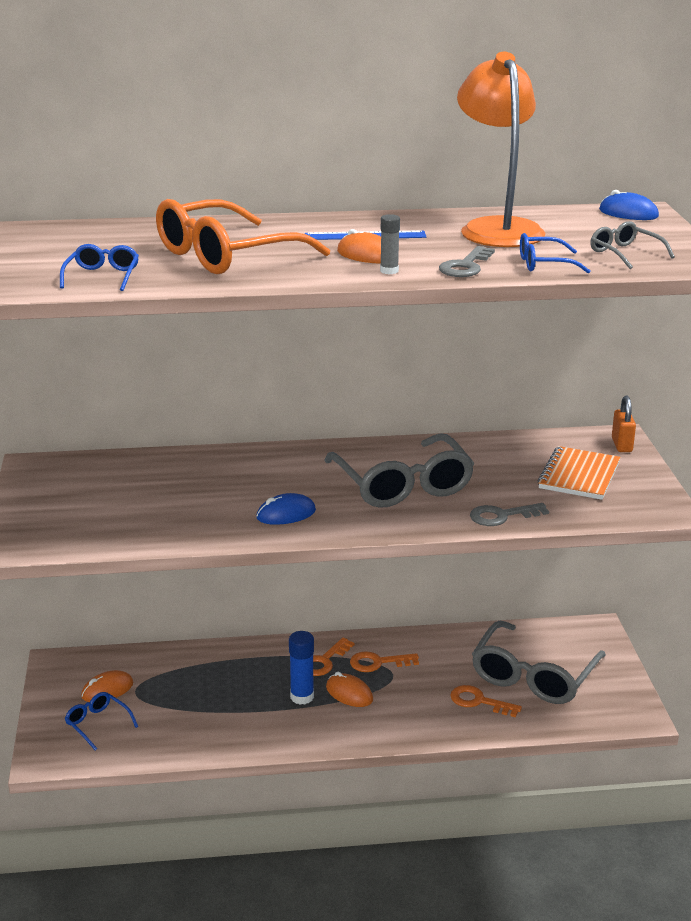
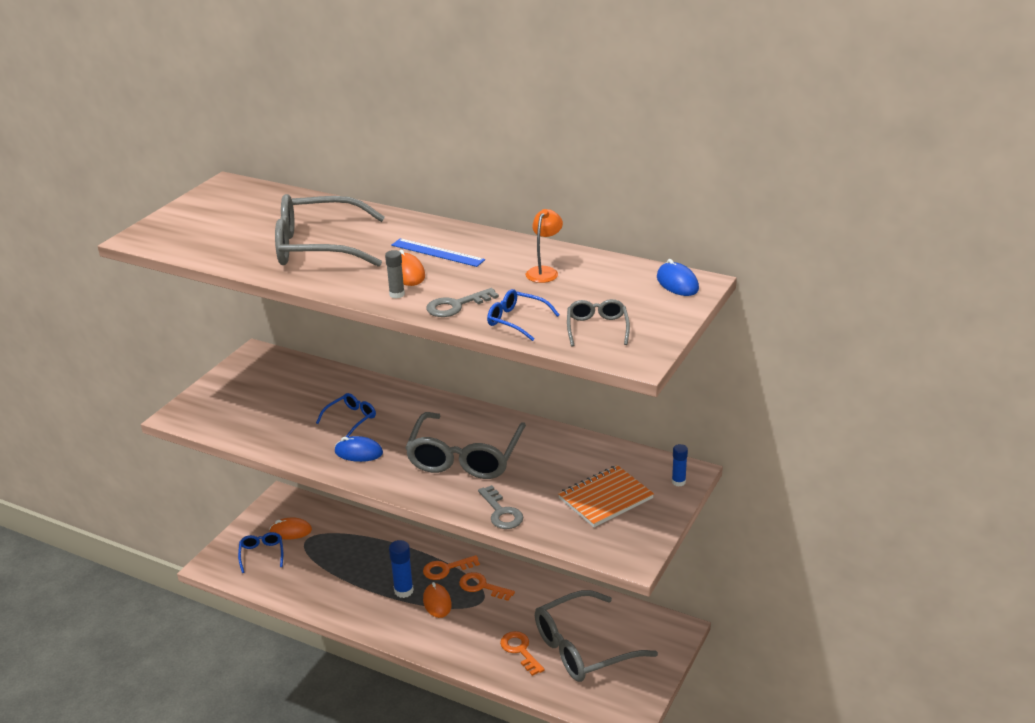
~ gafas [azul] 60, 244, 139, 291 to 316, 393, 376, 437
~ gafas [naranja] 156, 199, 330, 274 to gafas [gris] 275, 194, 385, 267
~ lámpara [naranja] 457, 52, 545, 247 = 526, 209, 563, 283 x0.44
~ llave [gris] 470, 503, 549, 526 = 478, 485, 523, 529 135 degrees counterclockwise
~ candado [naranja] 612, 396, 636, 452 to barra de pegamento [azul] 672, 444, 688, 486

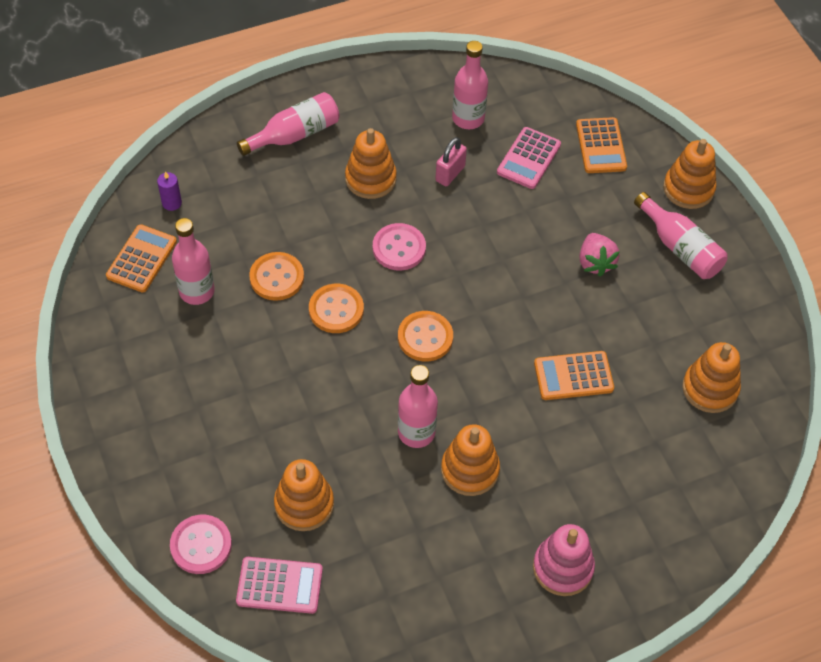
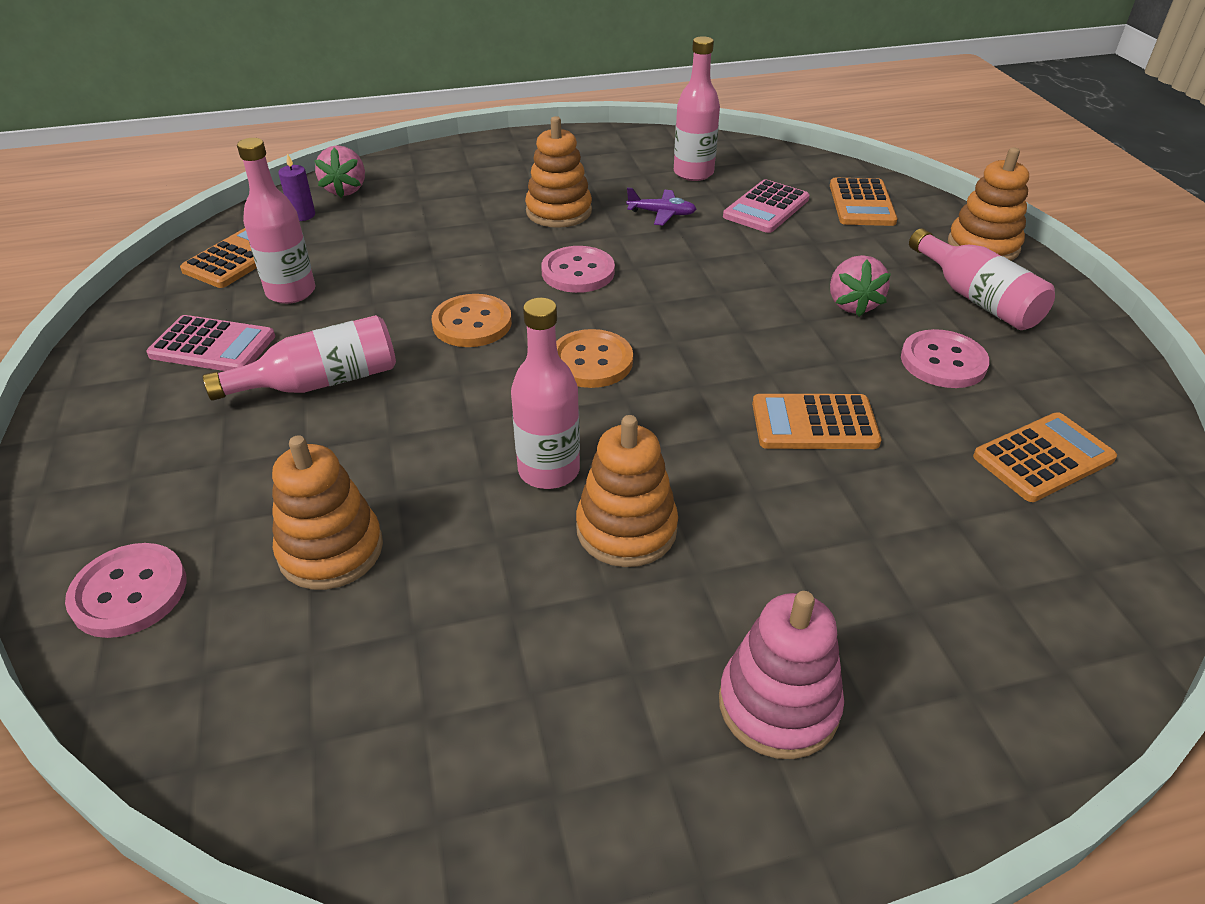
~ calculadora [rosa] 236, 557, 323, 614 to 146, 315, 275, 371
~ botella [rosa] 237, 92, 339, 156 to 203, 315, 396, 401
- botón [naranja] 249, 252, 304, 301
~ candado [rosa] 435, 137, 467, 186 to avión [morado] 626, 187, 696, 225
~ juguete apilable [naranja] 682, 342, 741, 413 to calculadora [naranja] 973, 412, 1117, 502
+ fresa [rosa] 314, 145, 365, 198
+ botón [rosa] 901, 329, 990, 388

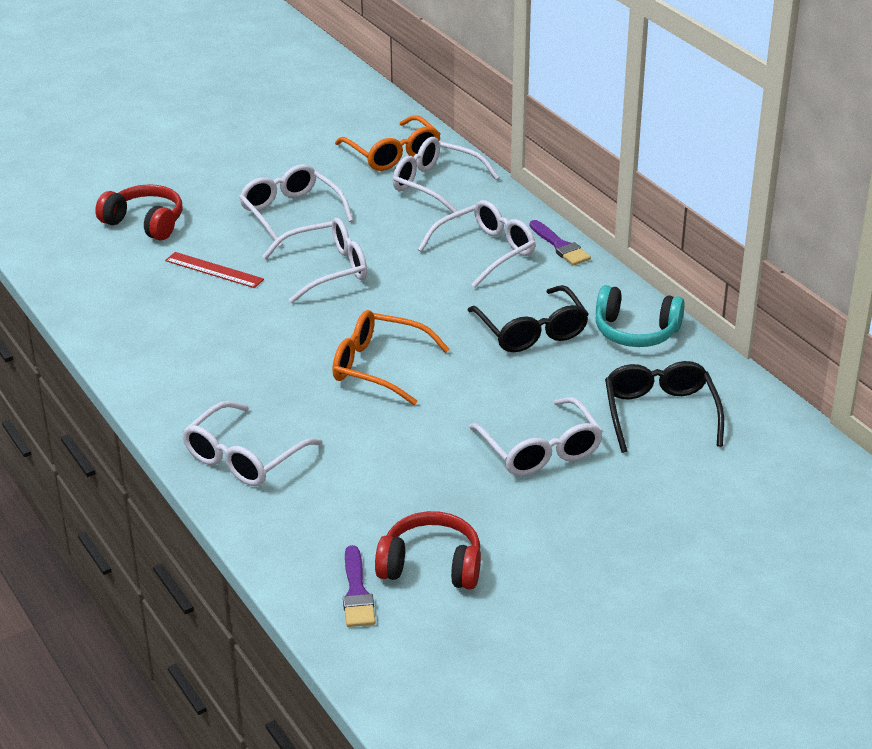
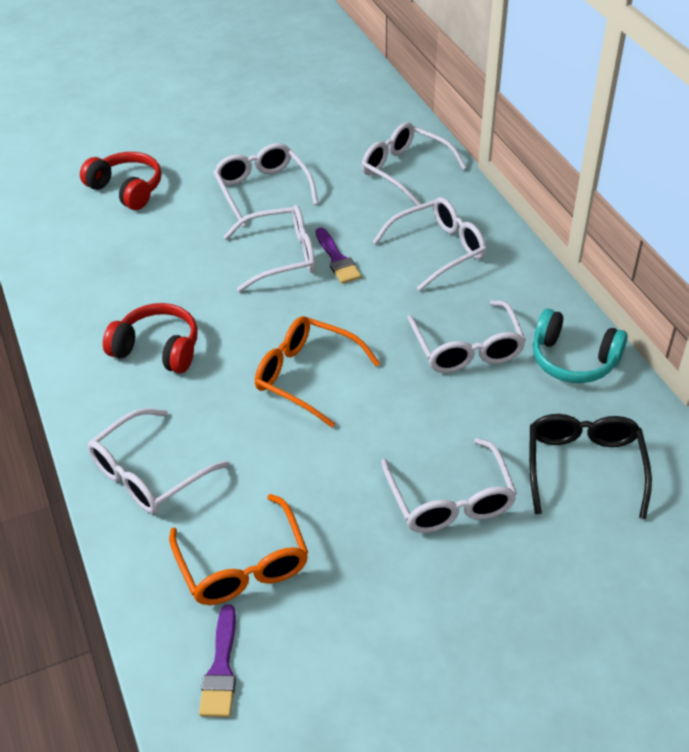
- regla [rojo] 165, 252, 264, 288
~ gafas [naranja] 335, 115, 441, 171 to 169, 494, 308, 605
~ auriculares [rojo] 375, 511, 481, 590 to 103, 303, 198, 373
~ gafas [negro] 467, 285, 589, 352 to gafas [blanco] 407, 300, 526, 373
~ pincel [morado] 530, 220, 591, 266 to 315, 227, 361, 284

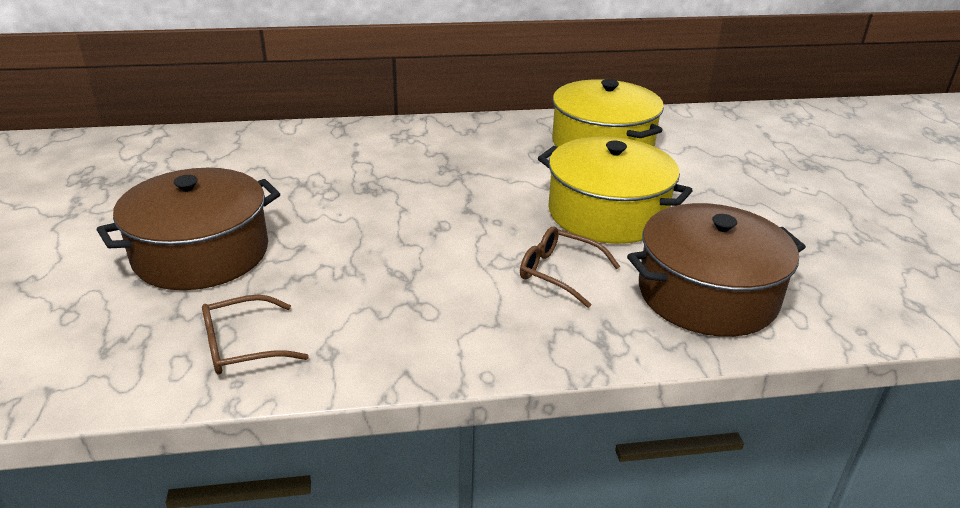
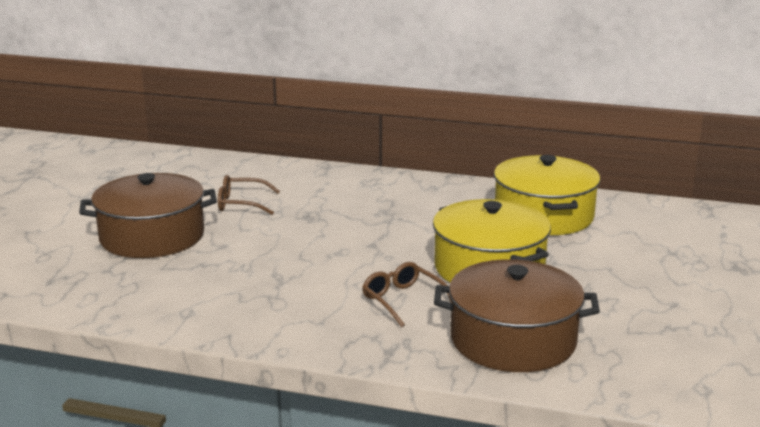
~ gafas [marrón] 202, 295, 309, 374 to 218, 175, 280, 215

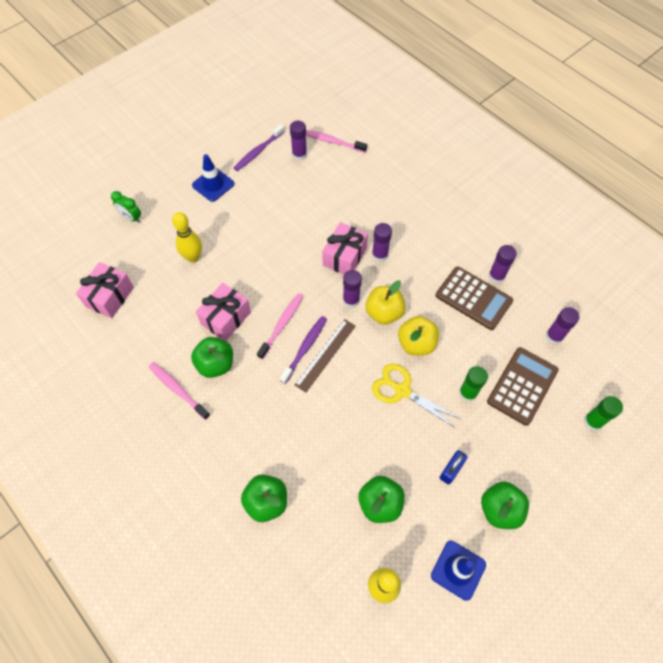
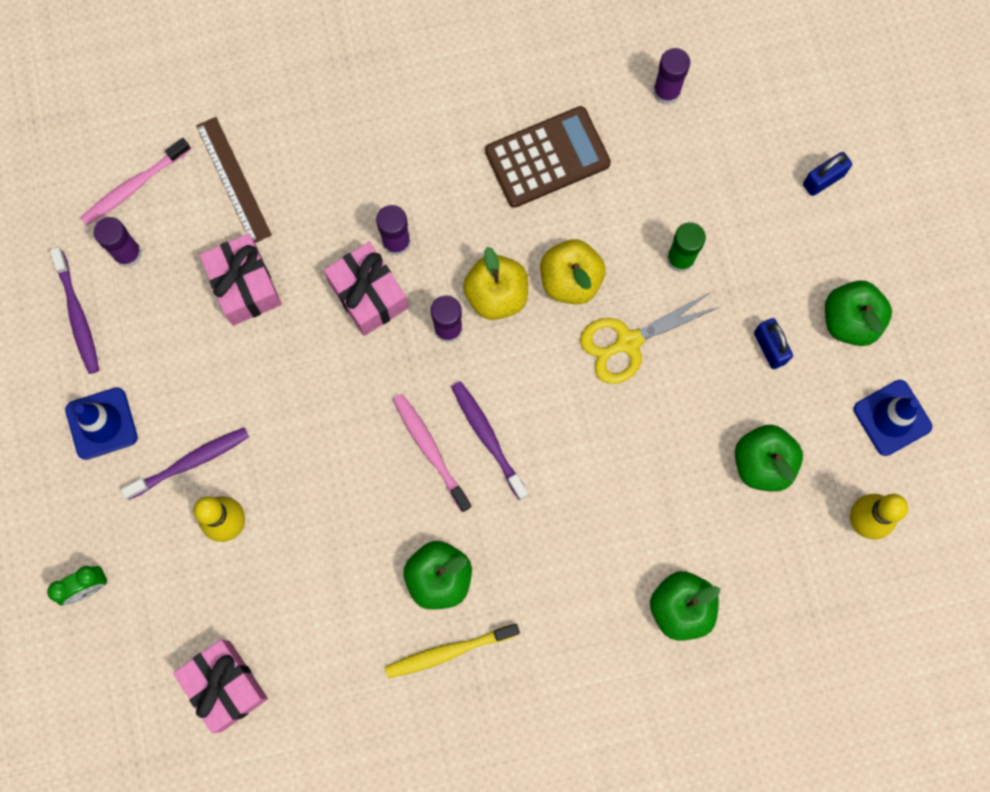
~ cepillo de dientes [rosa] 149, 362, 210, 420 to cepillo de dientes [amarillo] 385, 624, 520, 678
~ regalo [rosa] 196, 283, 251, 341 to 199, 234, 282, 326
~ regla [marrón] 295, 319, 356, 392 to 196, 117, 272, 243
- calculadora [marrón] 487, 347, 558, 426
- barra de pegamento [morado] 488, 245, 517, 283
- barra de pegamento [verde] 584, 396, 623, 431
+ cepillo de dientes [morado] 121, 427, 249, 500
+ candado [azul] 803, 152, 852, 196

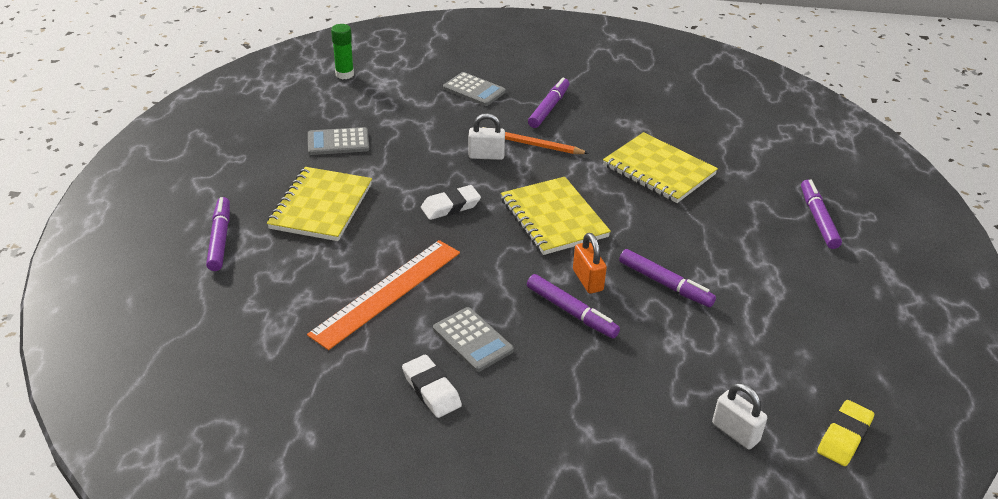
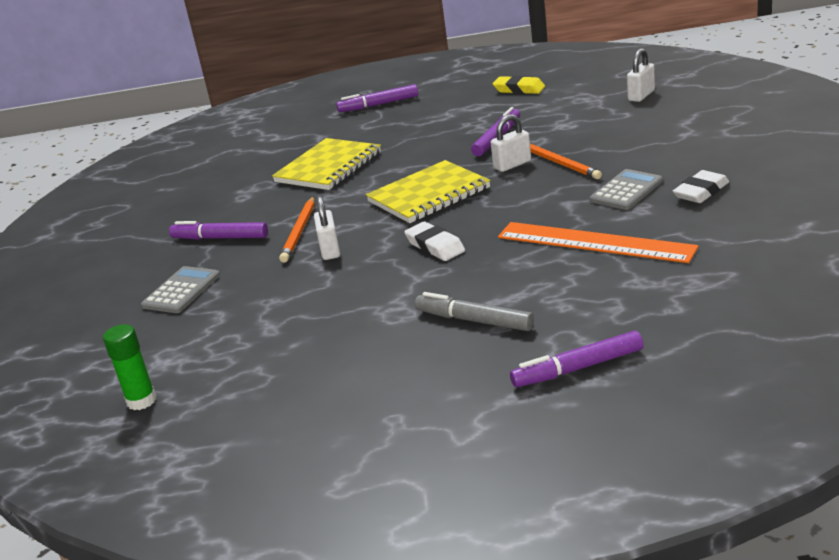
~ cuaderno [amarillo] 267, 167, 372, 241 to rotulador [gris] 415, 292, 534, 331
- calculadora [gris] 308, 127, 369, 155
~ rotulador [morado] 527, 274, 620, 338 to lápiz [naranja] 530, 143, 602, 179
~ candado [naranja] 573, 233, 607, 294 to candado [blanco] 491, 114, 531, 172
~ goma de borrar [amarillo] 817, 400, 874, 466 to 493, 76, 545, 94

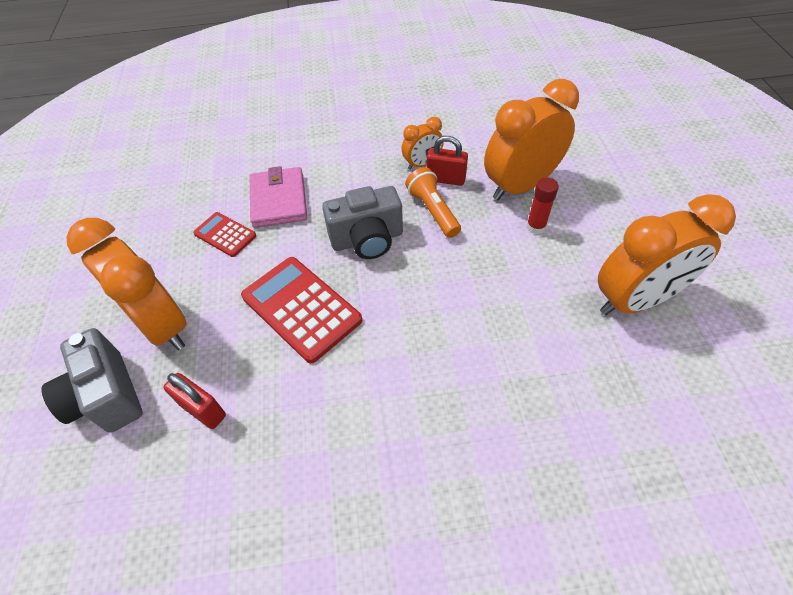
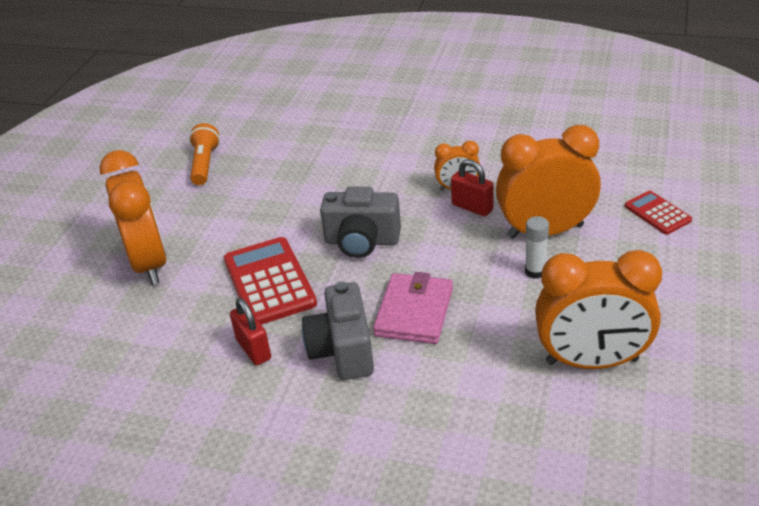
~ cámara [gris] 41, 328, 143, 433 to 302, 282, 374, 380
~ candado [rojo] 163, 373, 226, 429 to 230, 298, 271, 365
~ calculadora [rojo] 193, 212, 256, 257 to 625, 191, 692, 235
~ cartera [rosa] 250, 166, 307, 228 to 373, 272, 453, 344
~ lámpara de mano [naranja] 405, 167, 461, 238 to 189, 123, 220, 185
~ barra de pegamento [rojo] 526, 177, 559, 234 to barra de pegamento [blanco] 525, 216, 549, 279

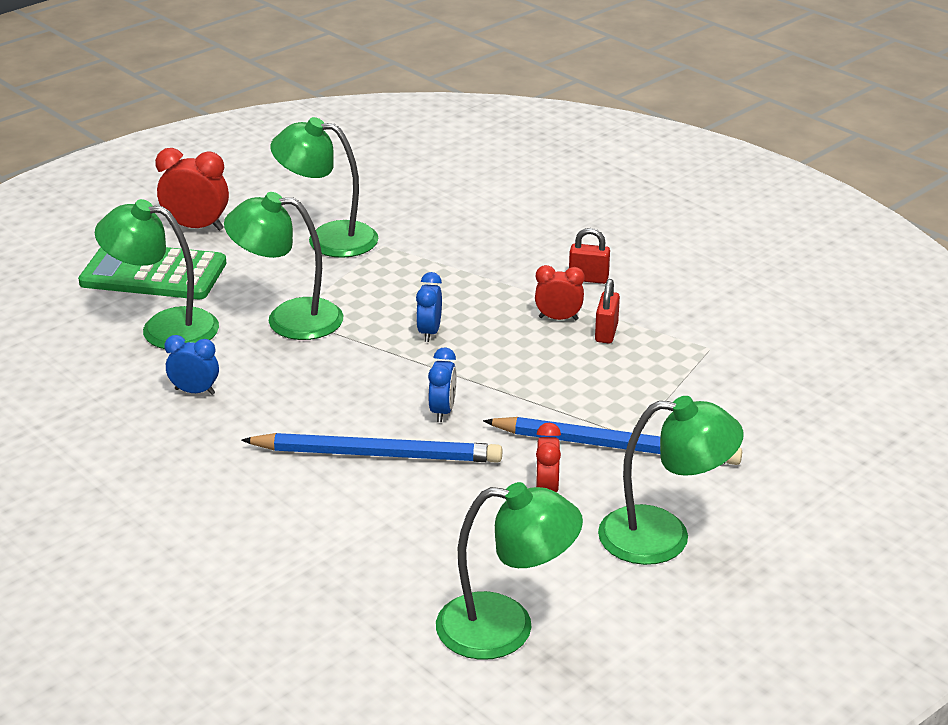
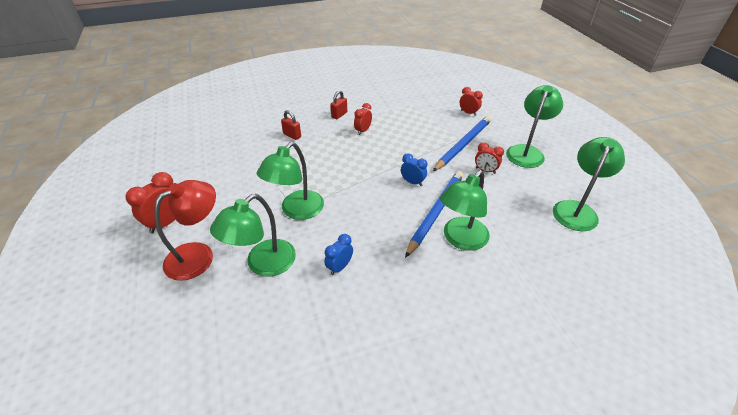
~ calculadora [verde] 78, 247, 226, 299 to lámpara [rojo] 154, 180, 216, 281
~ lámpara [verde] 270, 117, 378, 258 to 440, 170, 490, 251
- despertador [azul] 416, 272, 442, 342
~ candado [rojo] 595, 279, 620, 344 to 281, 110, 301, 140
+ despertador [rojo] 460, 87, 483, 116

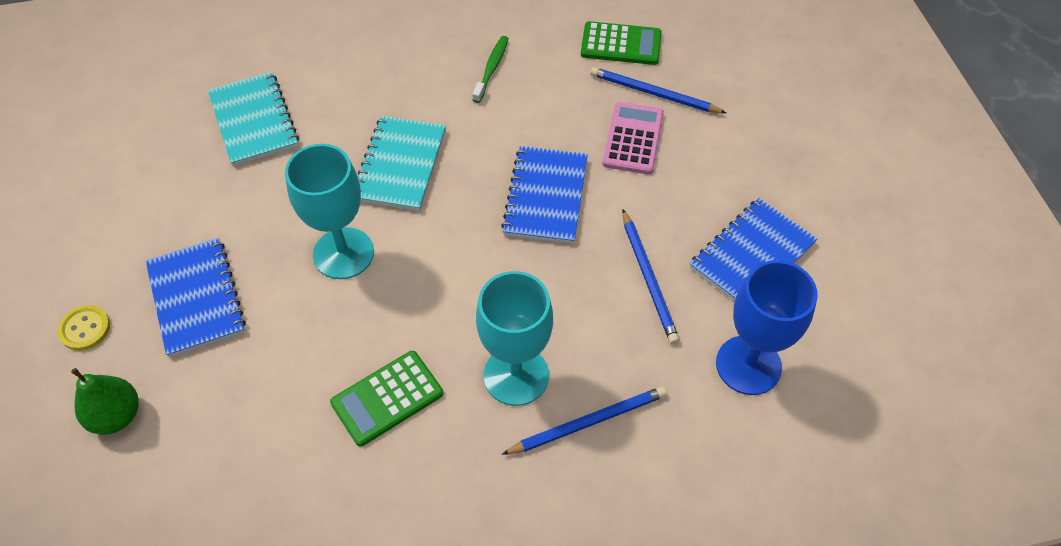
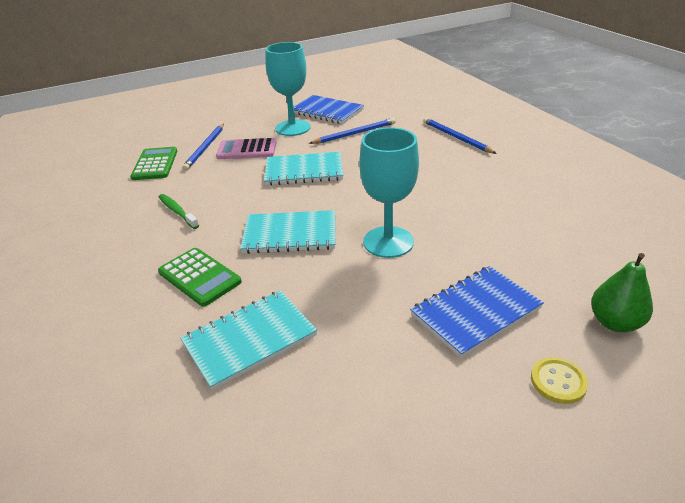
~ calculadora [verde] 330, 351, 443, 446 to 158, 248, 242, 307
~ cepillo de dientes [verde] 472, 36, 509, 103 = 159, 194, 199, 229 45 degrees clockwise
~ copa [turquesa] 476, 271, 553, 406 to 265, 42, 311, 136
~ cuaderno [azul] 501, 146, 588, 244 to cuaderno [turquesa] 264, 152, 343, 186
- copa [azul] 716, 260, 818, 395

